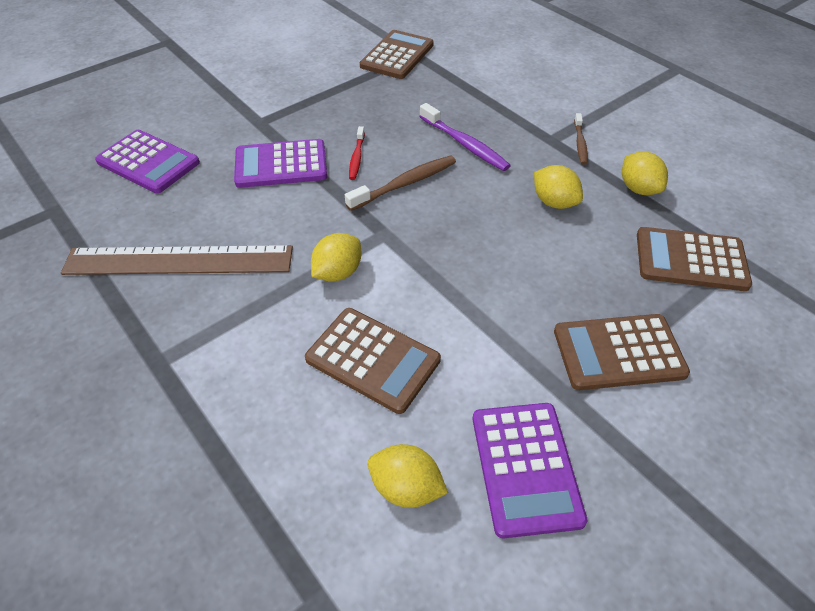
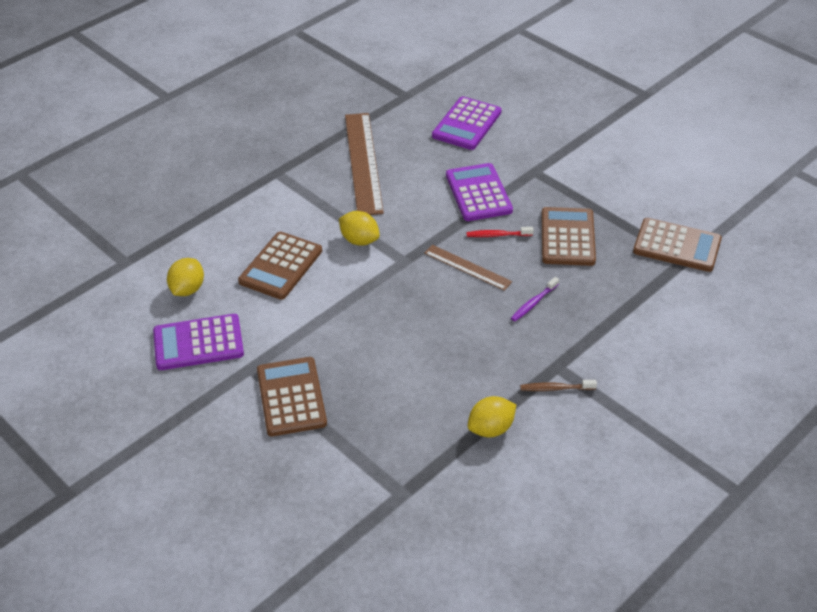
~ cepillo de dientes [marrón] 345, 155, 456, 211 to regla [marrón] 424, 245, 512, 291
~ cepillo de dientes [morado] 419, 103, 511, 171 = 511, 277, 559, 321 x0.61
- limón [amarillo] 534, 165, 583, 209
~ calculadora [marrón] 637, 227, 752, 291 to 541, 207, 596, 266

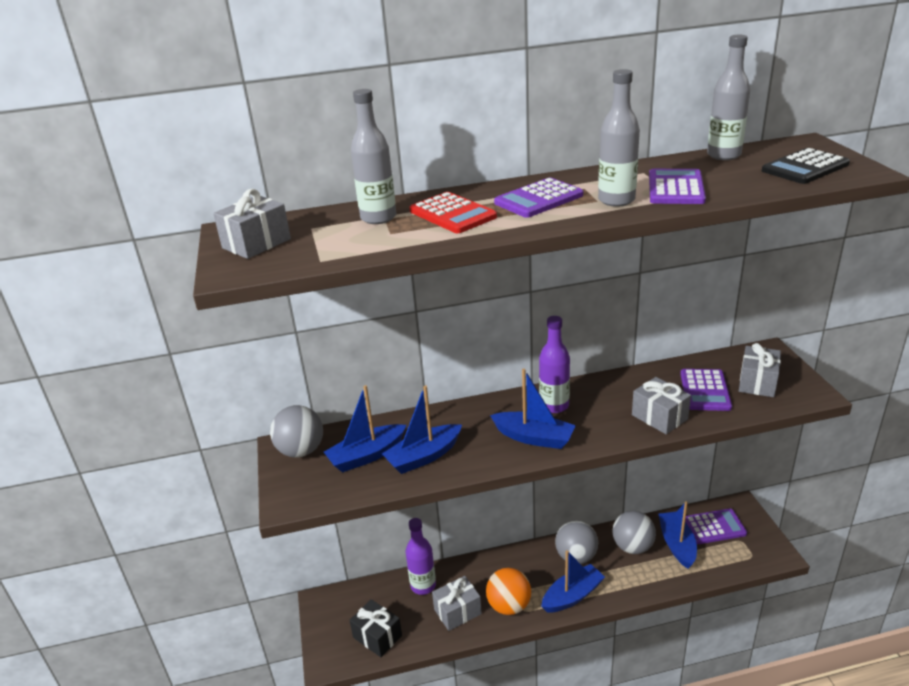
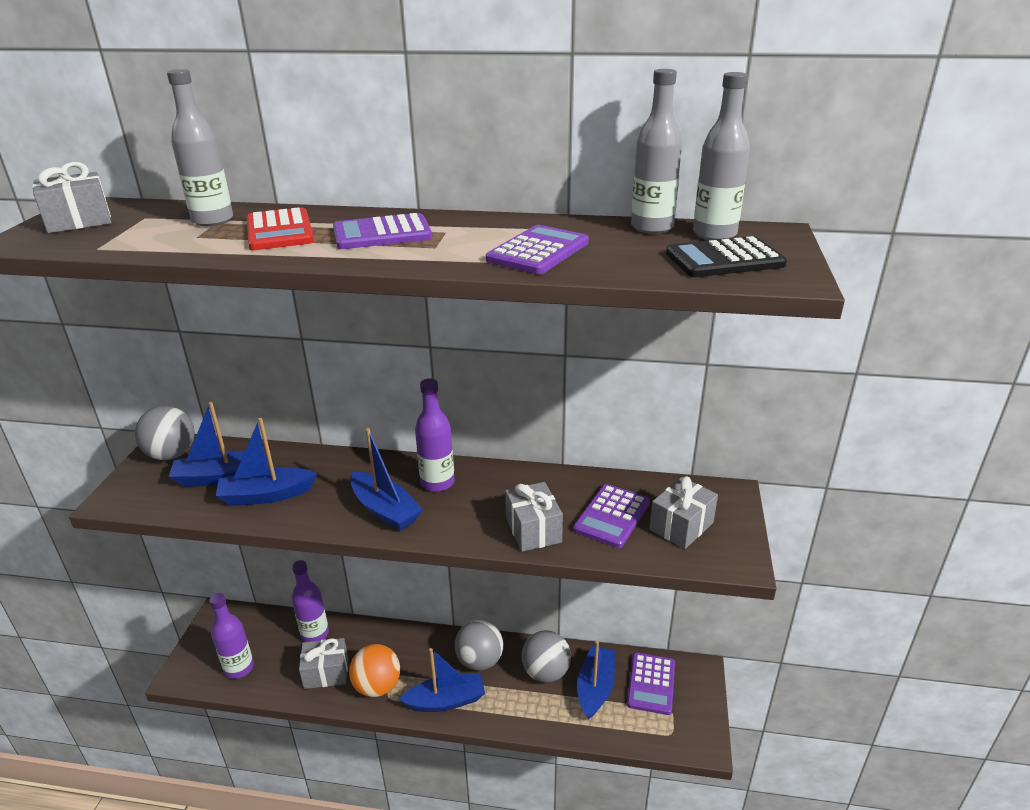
~ regalo [negro] 349, 599, 402, 657 to botella [morado] 209, 593, 254, 679
~ botella [gris] 598, 69, 640, 207 to 693, 72, 750, 240
~ calculadora [morado] 685, 509, 747, 544 = 627, 653, 675, 715 90 degrees clockwise

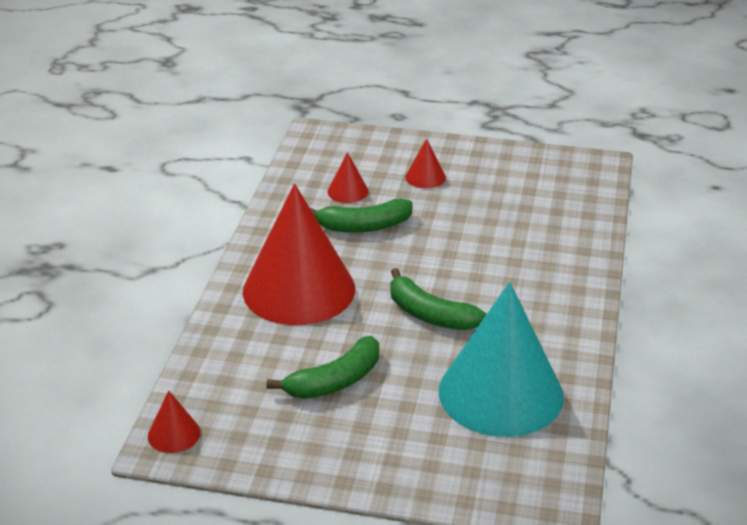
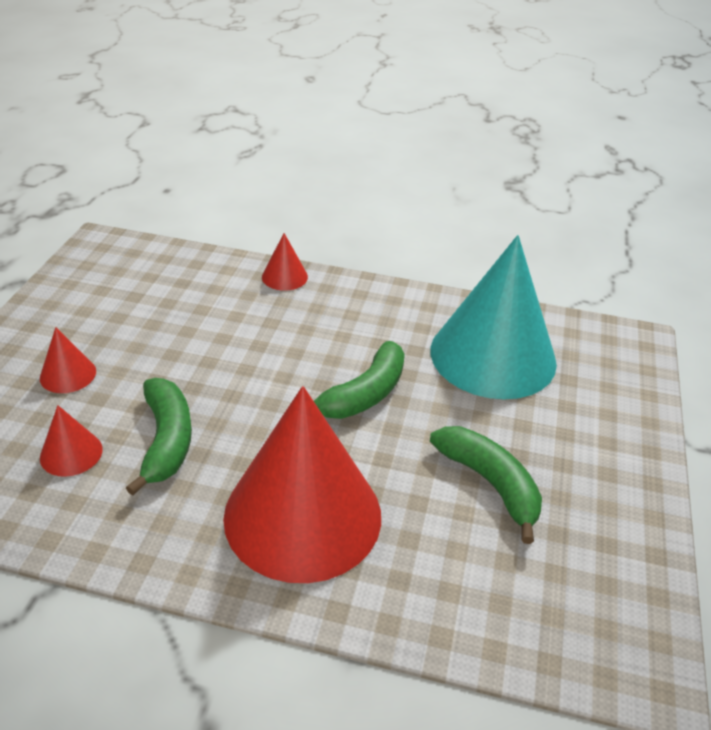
~ cono [rojo] 148, 390, 201, 453 to 262, 233, 308, 291

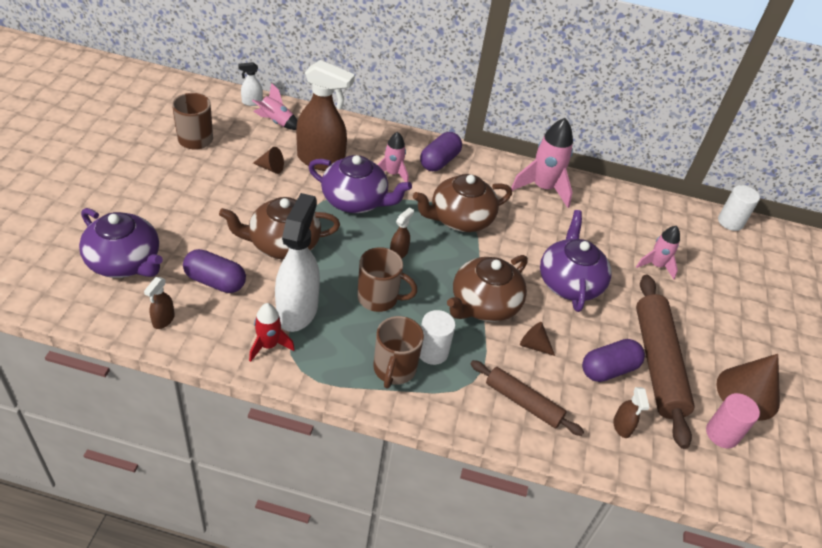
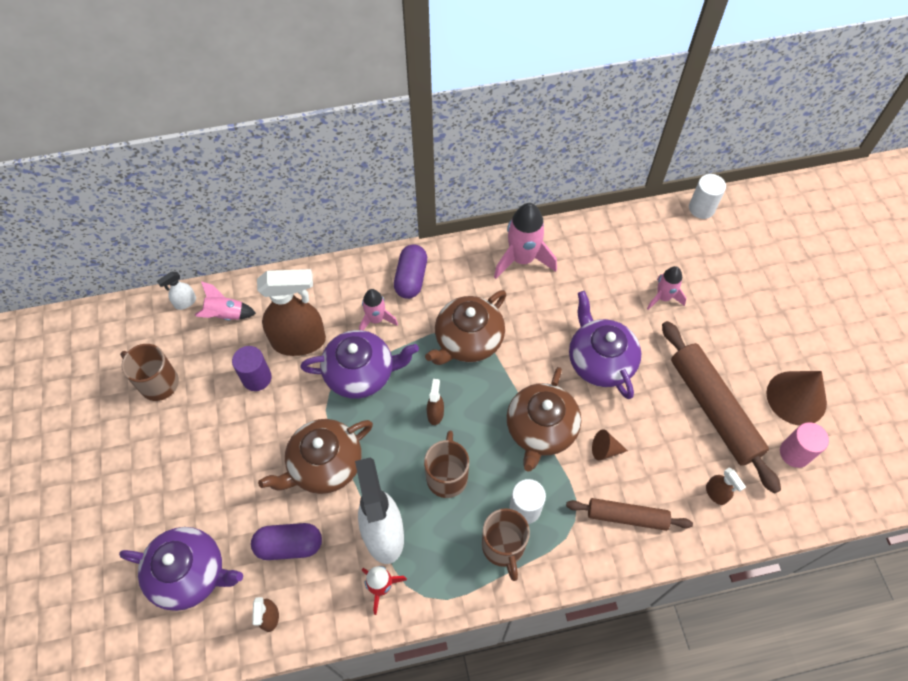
~ cono [marrón] 253, 147, 284, 174 to cilindro [morado] 232, 346, 272, 391
~ taza [marrón] 357, 247, 417, 312 = 424, 430, 469, 498 75 degrees counterclockwise
- cápsula [morado] 582, 339, 645, 382

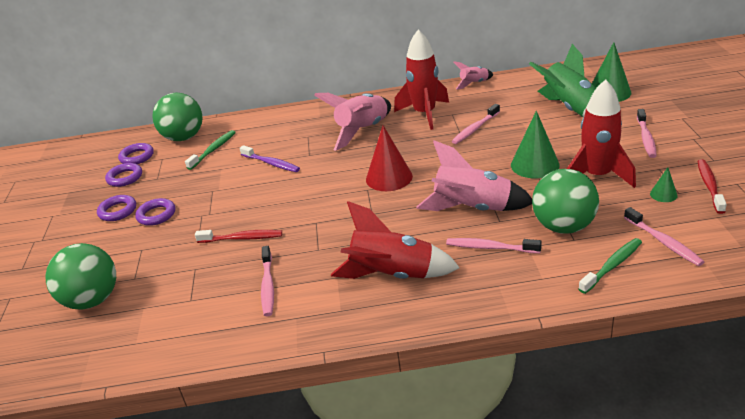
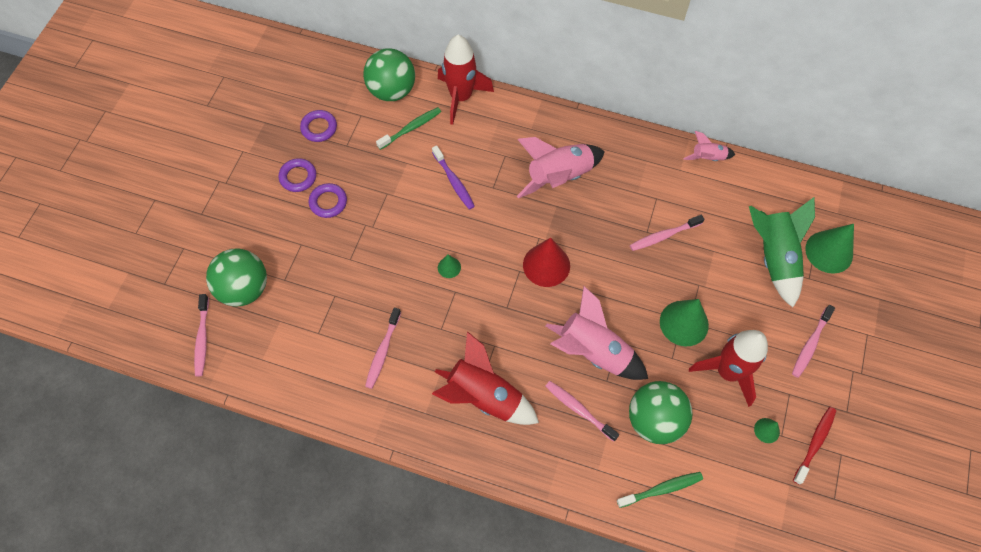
- anillo [morado] 118, 143, 154, 164
- cepillo de dientes [rojo] 195, 230, 282, 243
~ cohete [rojo] 394, 30, 449, 130 to 438, 35, 494, 125
~ cepillo de dientes [rosa] 624, 207, 704, 266 to 194, 294, 209, 376
+ cono [verde] 438, 255, 461, 278

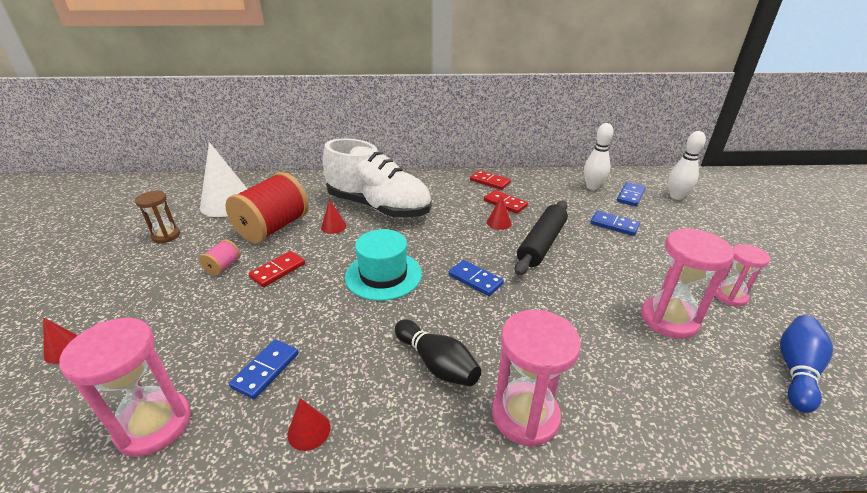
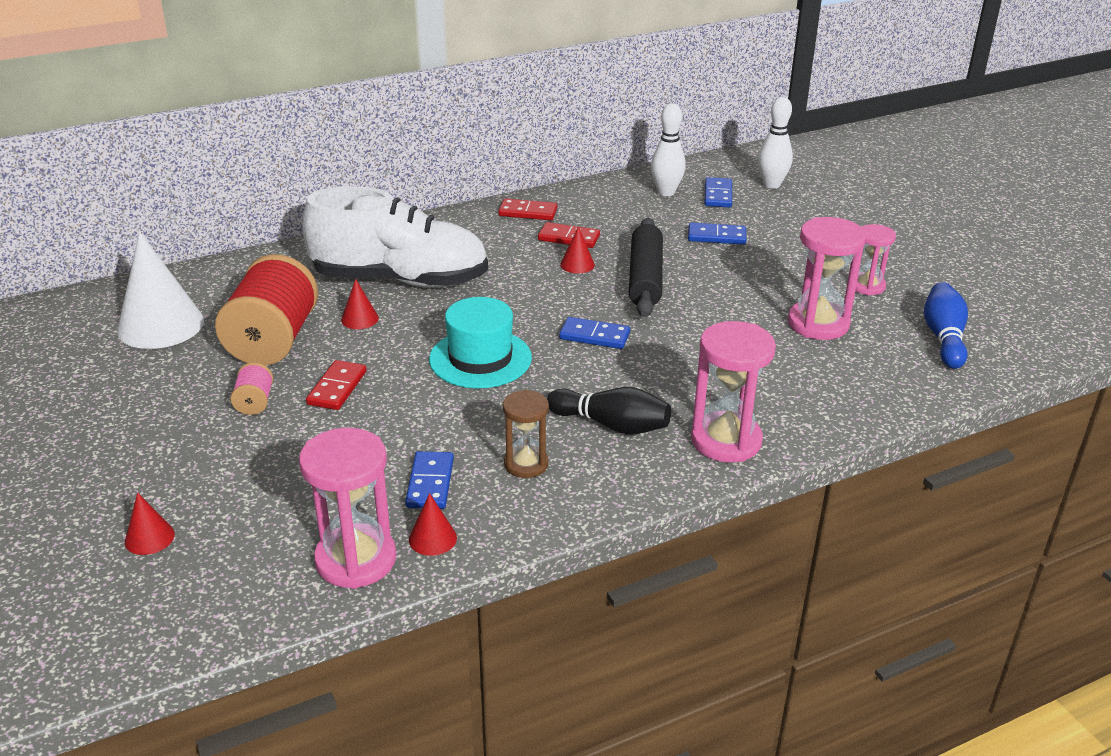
~ reloj de arena [marrón] 135, 191, 180, 243 to 503, 390, 549, 478
~ cono [rojo] 287, 398, 330, 451 to 409, 493, 457, 556

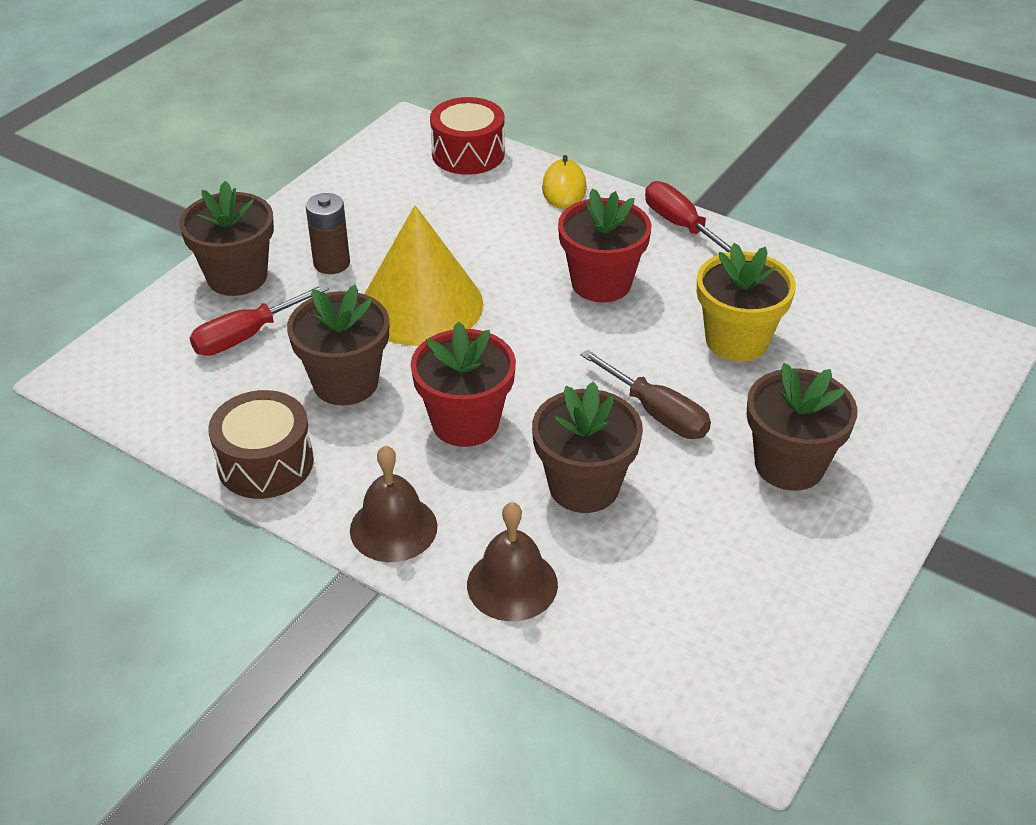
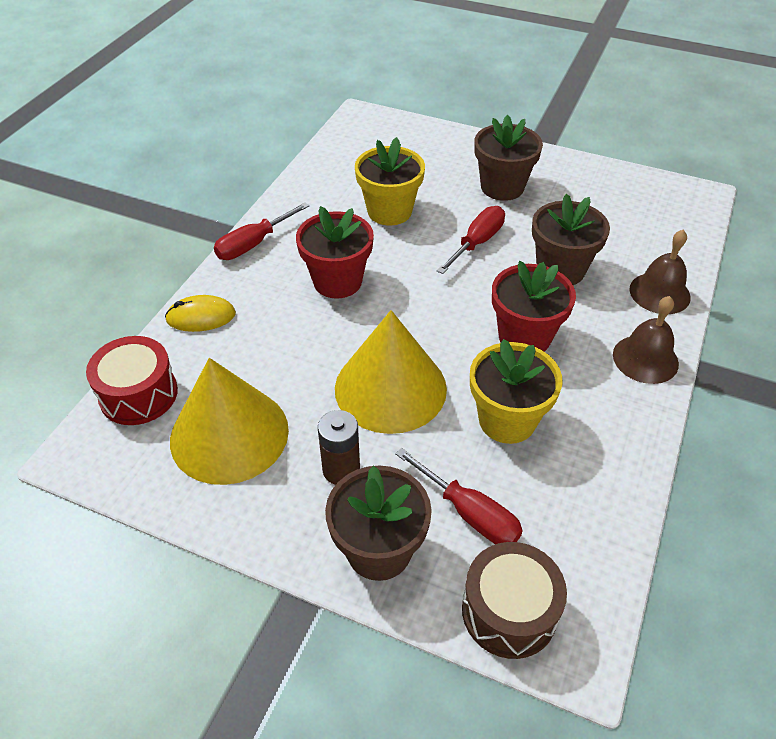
~ tambor [marrón] 208, 390, 314, 499 to 462, 542, 567, 659
~ maceta [marrón] 287, 285, 389, 405 to maceta [amarillo] 470, 339, 562, 444
~ destornillador [marrón] 581, 350, 711, 439 to destornillador [rojo] 437, 206, 505, 274
+ cono [amarillo] 170, 358, 289, 485

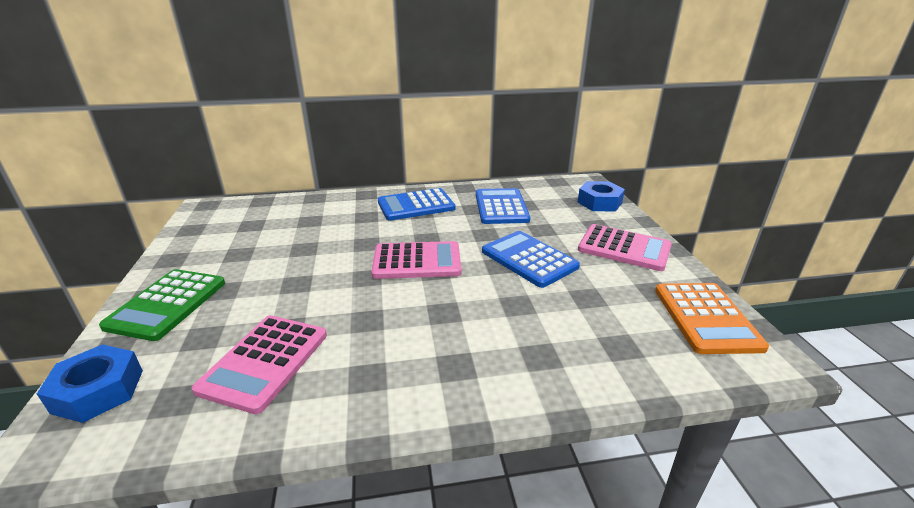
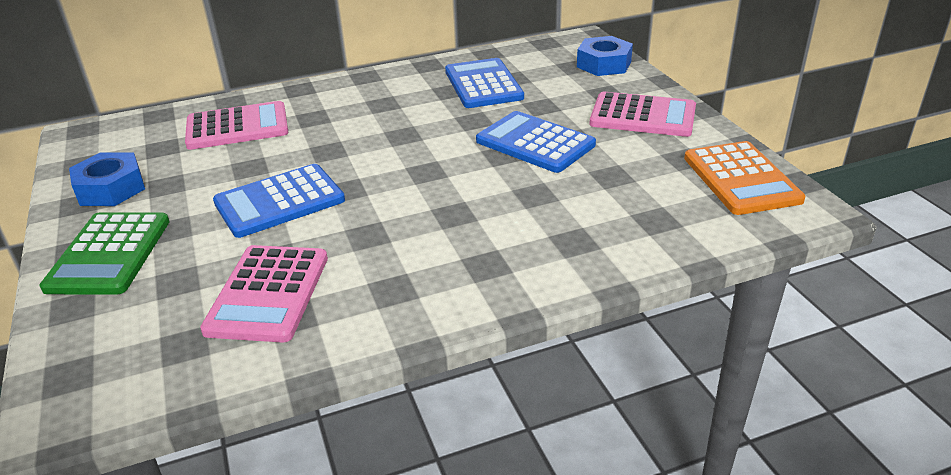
~ tuerca [azul] 37, 344, 143, 423 to 69, 152, 145, 206
~ calculadora [rosa] 371, 241, 461, 279 to 185, 101, 288, 150
~ calculadora [azul] 378, 188, 456, 221 to 213, 164, 345, 238

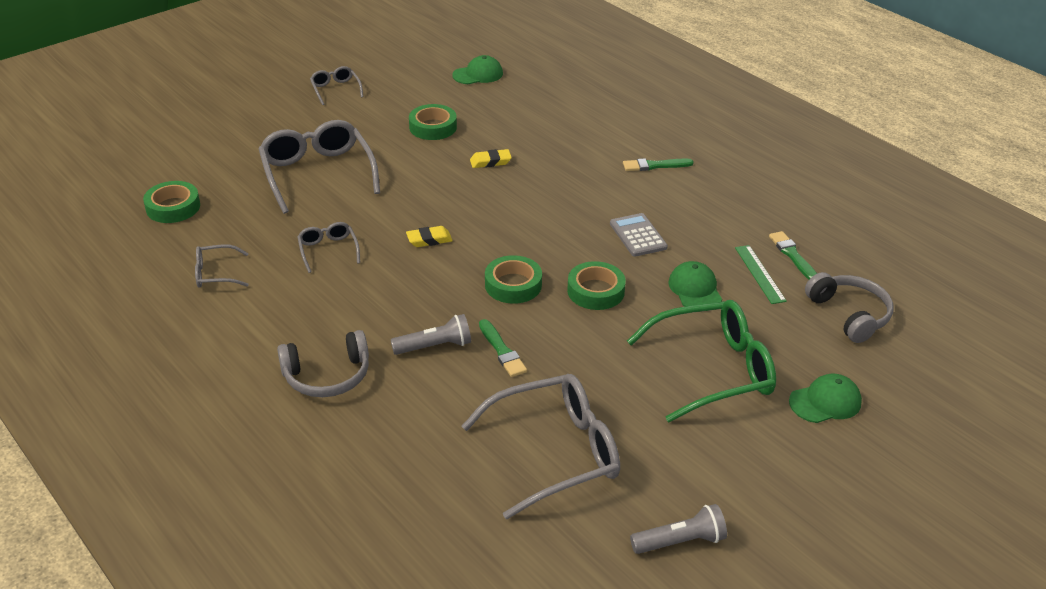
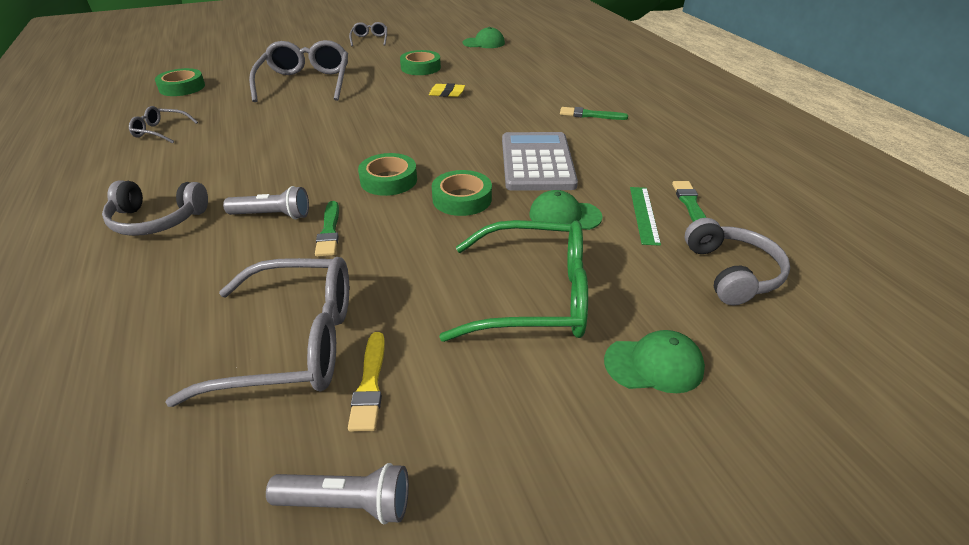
- gafas [gris] 297, 222, 360, 273
- goma de borrar [amarillo] 406, 226, 453, 247
~ calculadora [gris] 610, 213, 668, 257 = 502, 132, 578, 191 x1.75
~ gorra [verde] 668, 261, 722, 306 = 529, 190, 603, 230 90 degrees counterclockwise
+ pincel [amarillo] 348, 332, 385, 432

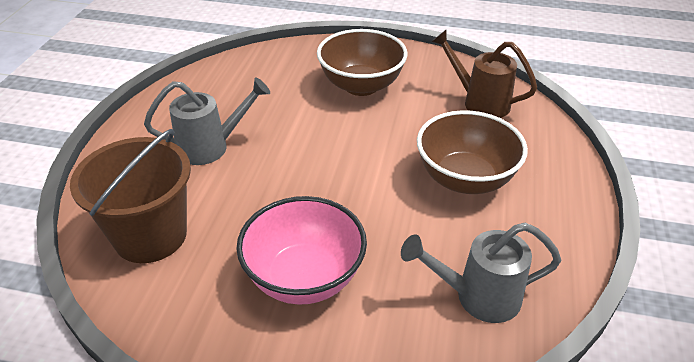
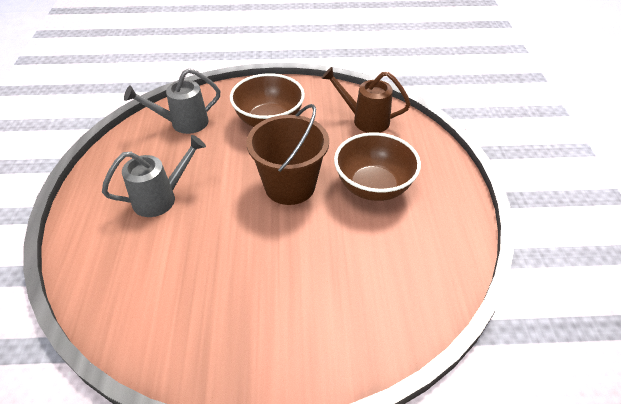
~ balde [marrón] 70, 129, 191, 263 to 246, 104, 329, 205
- cuenco [rosa] 236, 196, 367, 305
~ regadera [gris] 401, 223, 561, 323 to 124, 68, 220, 134

